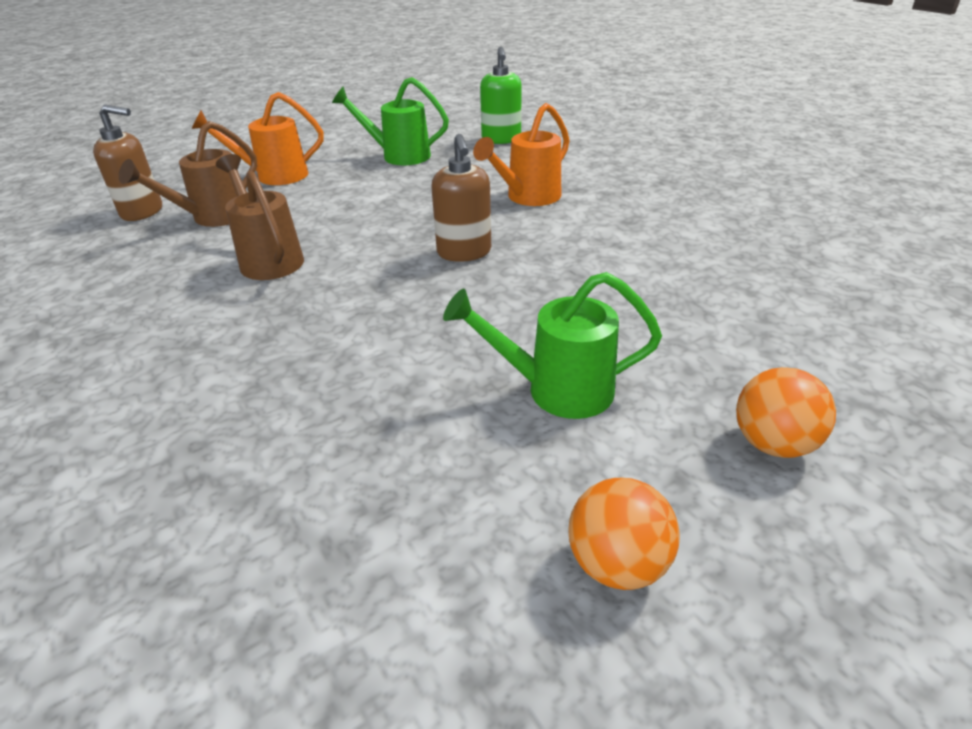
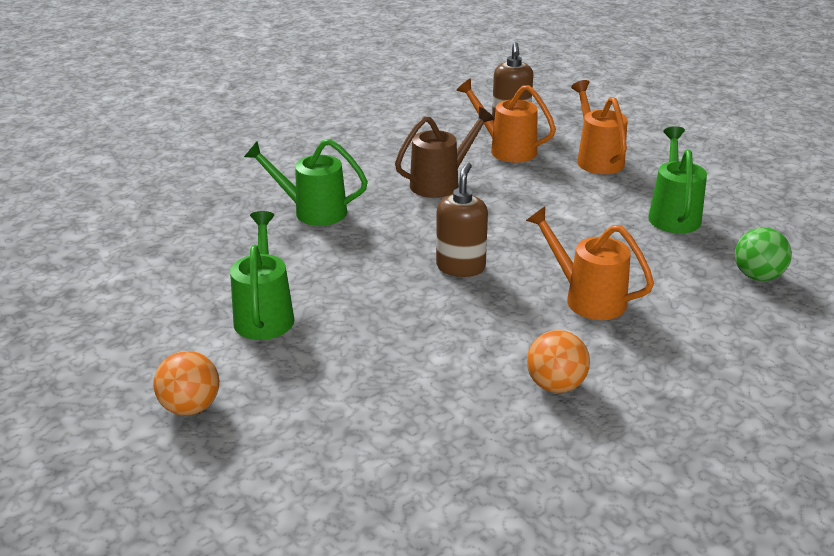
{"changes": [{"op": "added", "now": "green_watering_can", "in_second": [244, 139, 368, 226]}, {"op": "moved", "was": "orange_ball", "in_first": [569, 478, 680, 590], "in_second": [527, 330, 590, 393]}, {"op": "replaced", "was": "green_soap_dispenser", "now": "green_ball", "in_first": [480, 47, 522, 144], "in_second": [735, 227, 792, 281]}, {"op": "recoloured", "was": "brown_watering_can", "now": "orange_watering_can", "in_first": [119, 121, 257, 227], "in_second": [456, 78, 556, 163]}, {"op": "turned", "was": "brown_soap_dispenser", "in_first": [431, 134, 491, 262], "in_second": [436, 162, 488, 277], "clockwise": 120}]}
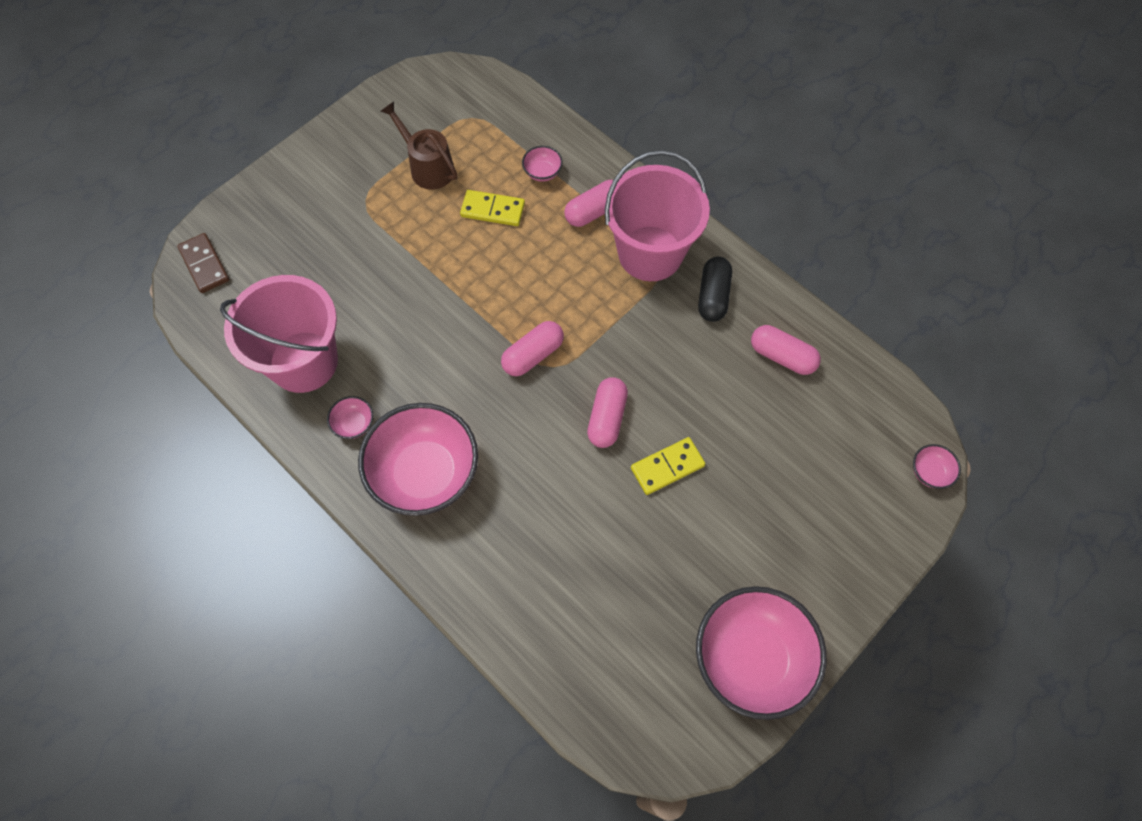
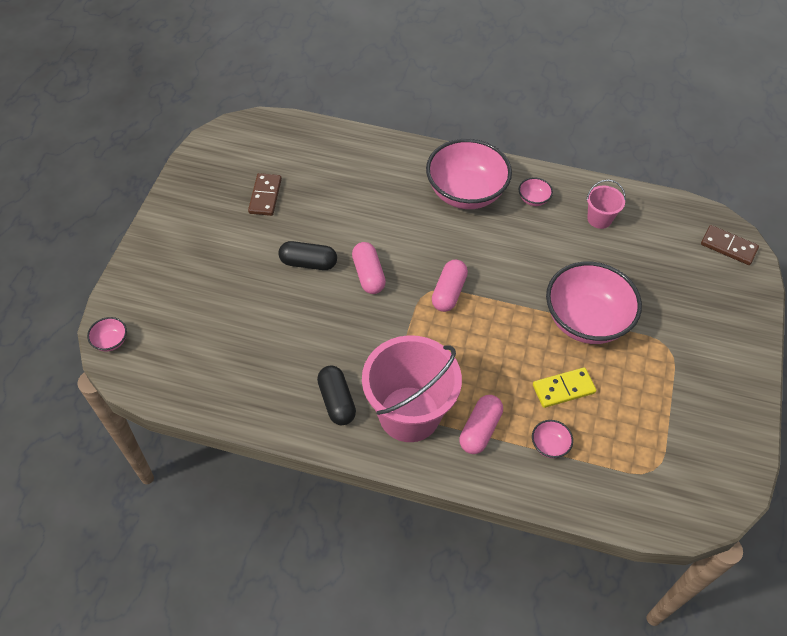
{"changes": [{"op": "removed", "was": "brown_watering_can", "in_first": [381, 101, 458, 189]}, {"op": "removed", "was": "pink_capsule", "in_first": [751, 325, 821, 375]}, {"op": "added", "now": "brown_domino", "in_second": [248, 173, 282, 216]}, {"op": "moved", "was": "pink_bowl", "in_first": [696, 586, 827, 720], "in_second": [546, 262, 642, 344]}, {"op": "replaced", "was": "yellow_domino", "now": "black_capsule", "in_first": [631, 437, 705, 495], "in_second": [278, 241, 337, 270]}, {"op": "resized", "was": "pink_bucket", "in_first": [220, 275, 338, 393], "in_second": [586, 180, 626, 229], "ratio": 0.46}]}
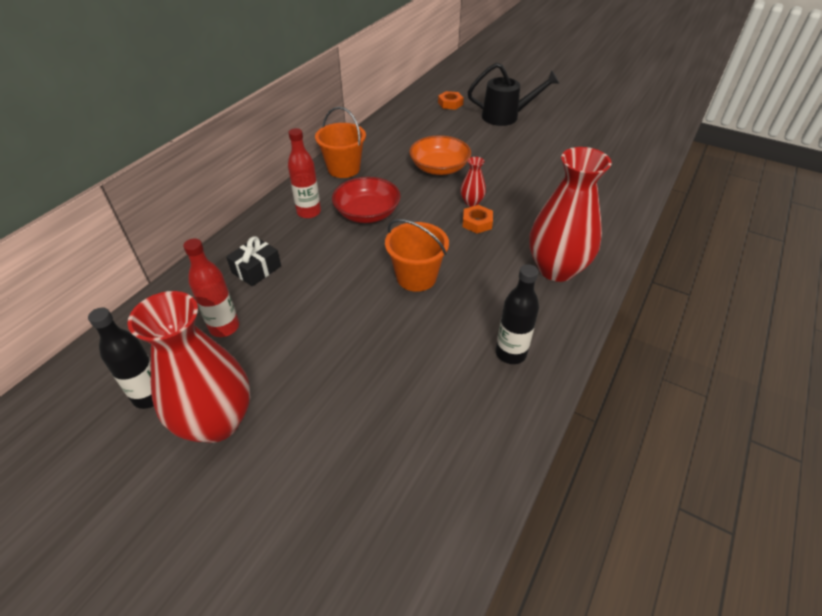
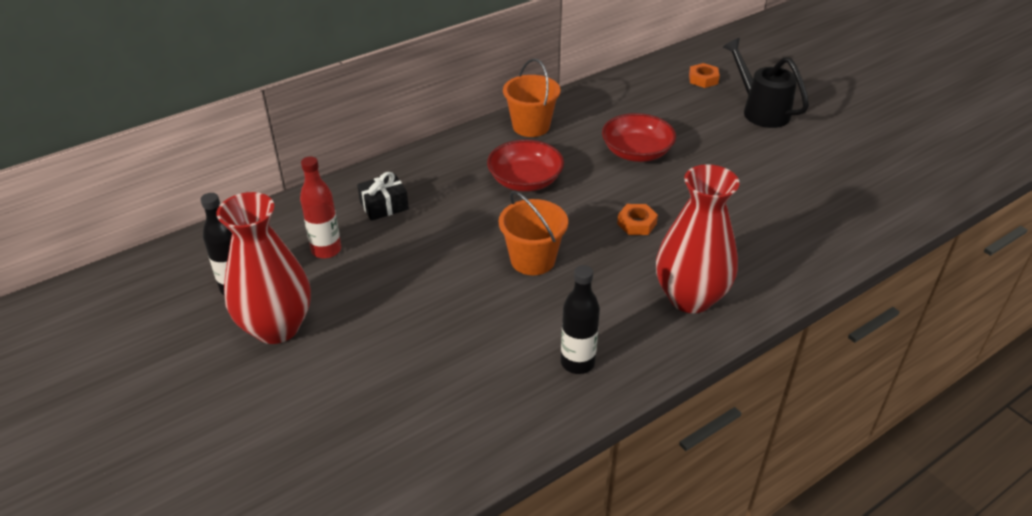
{"changes": [{"op": "removed", "was": "red_bottle", "in_first": [288, 128, 321, 219]}, {"op": "removed", "was": "red_vase", "in_first": [460, 157, 486, 207]}, {"op": "recoloured", "was": "orange_bowl", "now": "red_bowl", "in_first": [409, 135, 471, 175], "in_second": [602, 113, 676, 162]}, {"op": "turned", "was": "black_watering_can", "in_first": [468, 63, 560, 126], "in_second": [723, 38, 809, 128], "clockwise": -150}]}
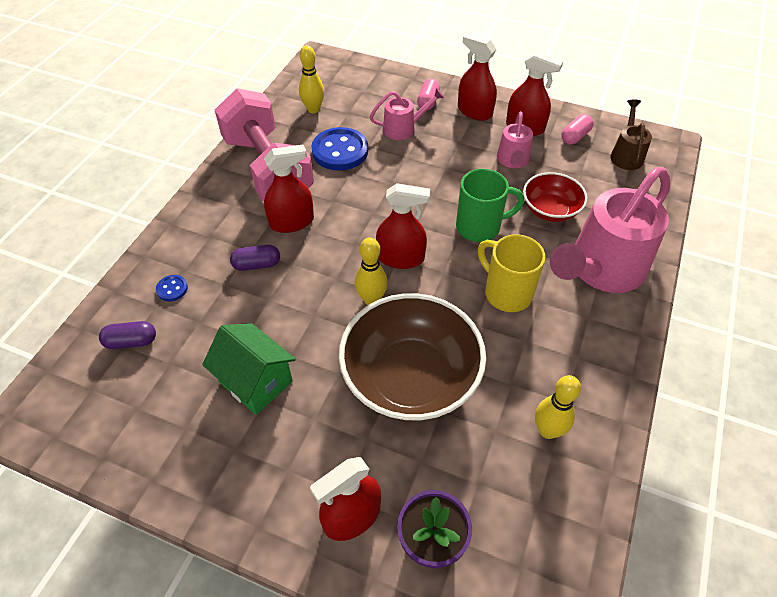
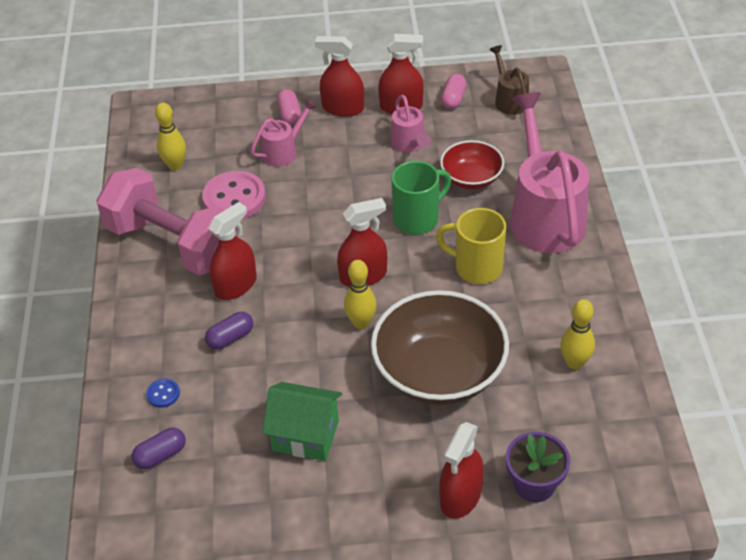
{"changes": [{"op": "recoloured", "was": "blue_button", "now": "pink_button", "in_first": [312, 127, 368, 170], "in_second": [202, 171, 266, 219]}, {"op": "turned", "was": "pink_watering_can", "in_first": [550, 167, 671, 293], "in_second": [510, 92, 589, 253], "clockwise": 150}]}
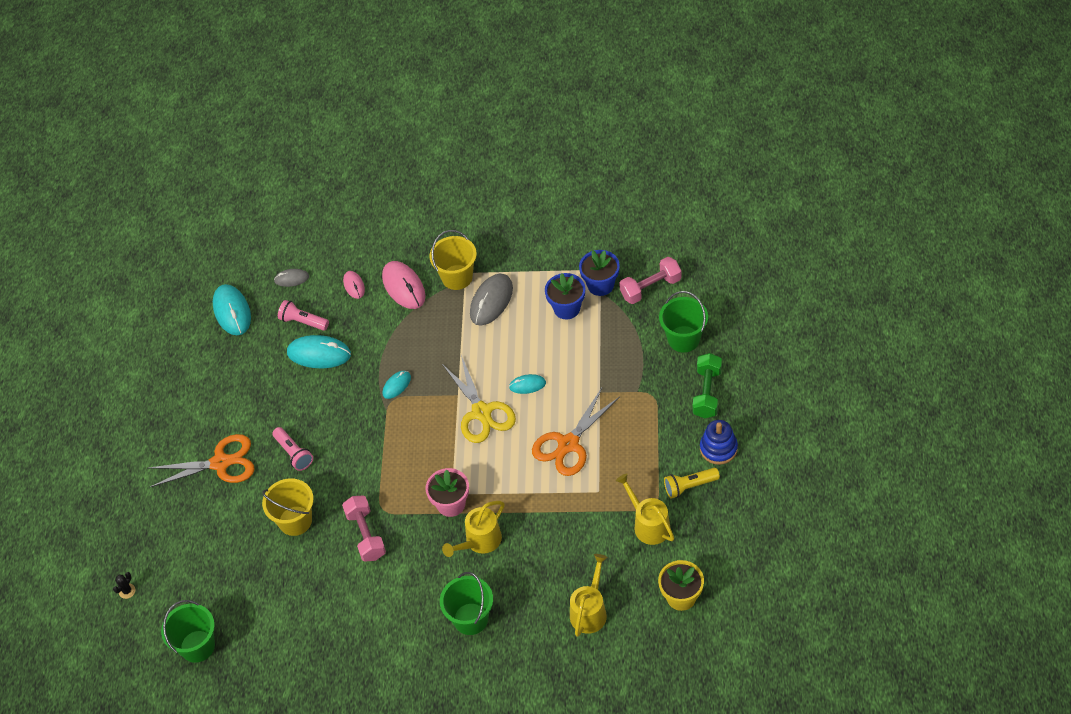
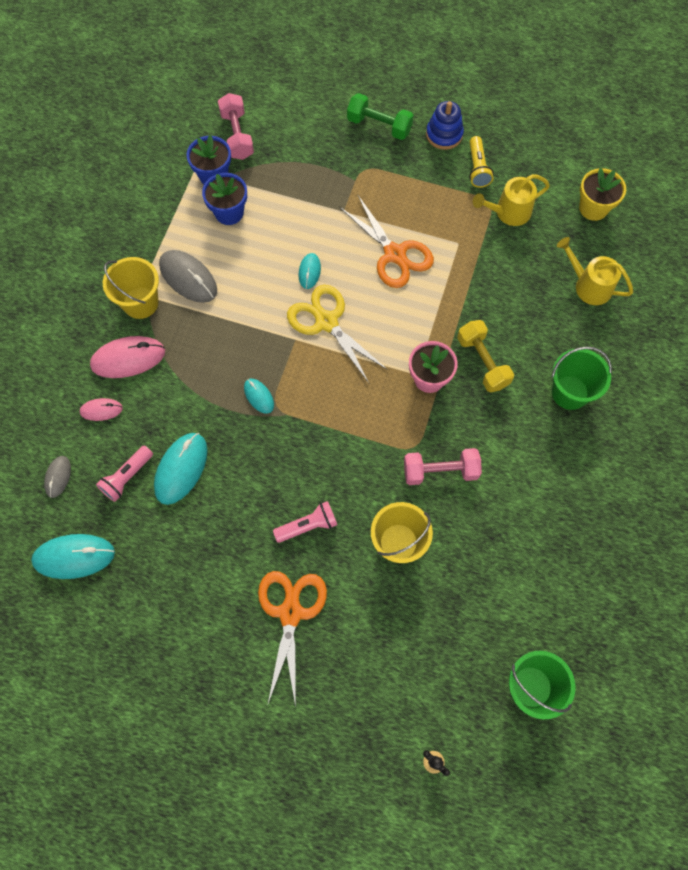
{"changes": [{"op": "removed", "was": "green_bucket", "in_first": [659, 291, 708, 353]}, {"op": "replaced", "was": "yellow_watering_can", "now": "yellow_dumbbell", "in_first": [442, 501, 505, 557], "in_second": [457, 320, 514, 392]}, {"op": "turned", "was": "yellow_scissors", "in_first": [442, 355, 516, 443], "in_second": [287, 285, 388, 383], "clockwise": -120}]}
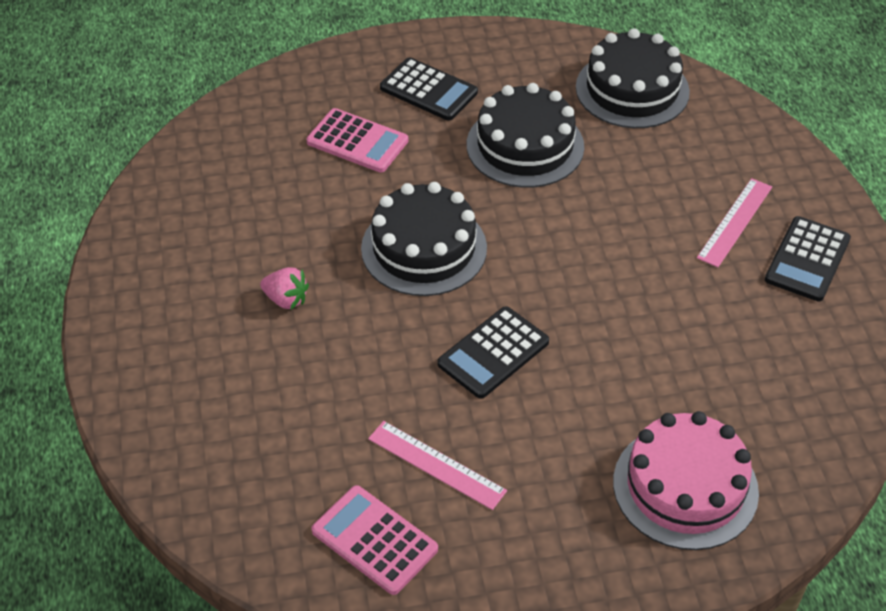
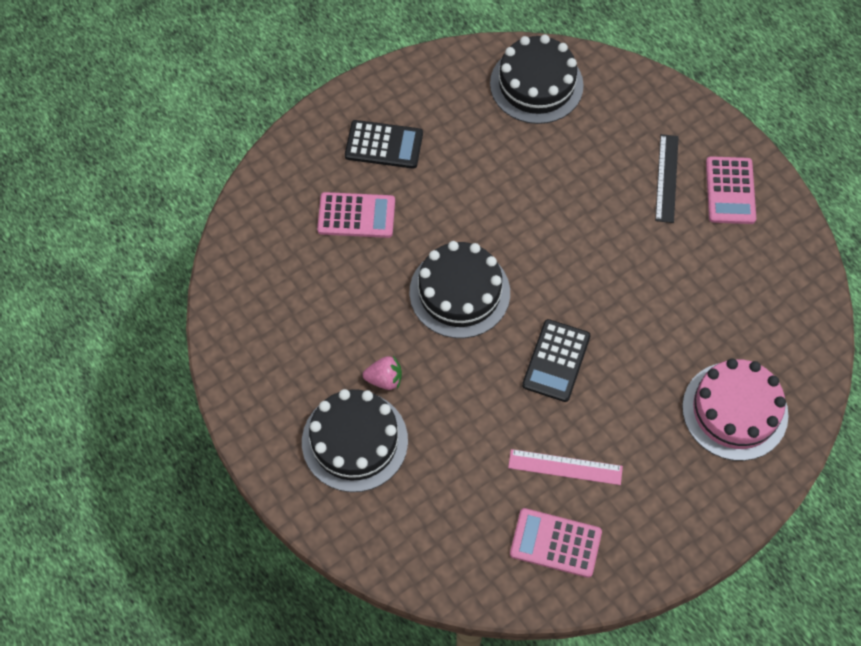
{"changes": [{"op": "moved", "was": "black_cake", "in_first": [467, 83, 584, 188], "in_second": [302, 389, 408, 492]}, {"op": "recoloured", "was": "pink_ruler", "now": "black_ruler", "in_first": [697, 178, 772, 267], "in_second": [655, 134, 679, 223]}, {"op": "recoloured", "was": "black_calculator", "now": "pink_calculator", "in_first": [765, 216, 851, 301], "in_second": [706, 156, 756, 224]}]}
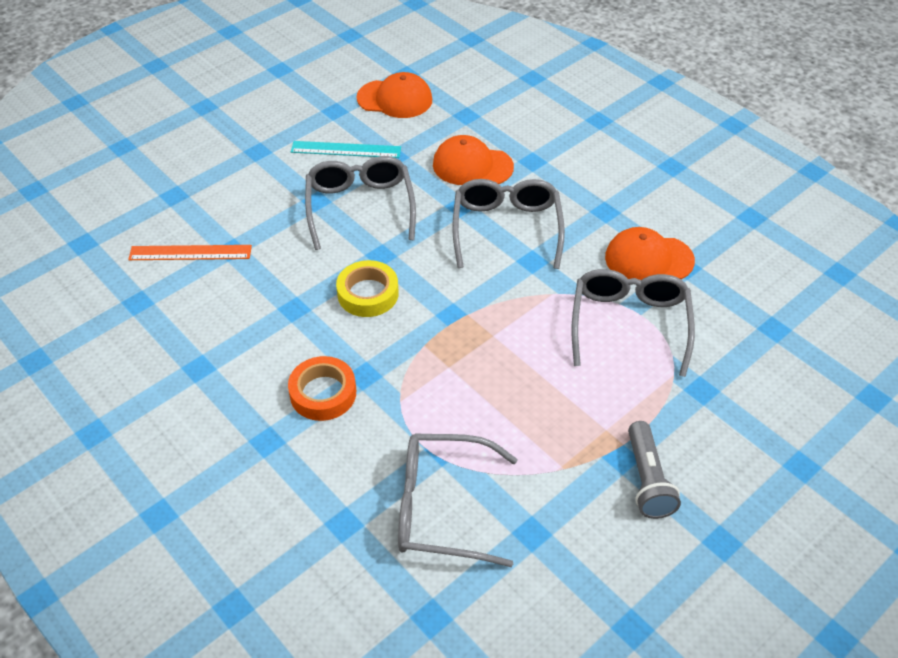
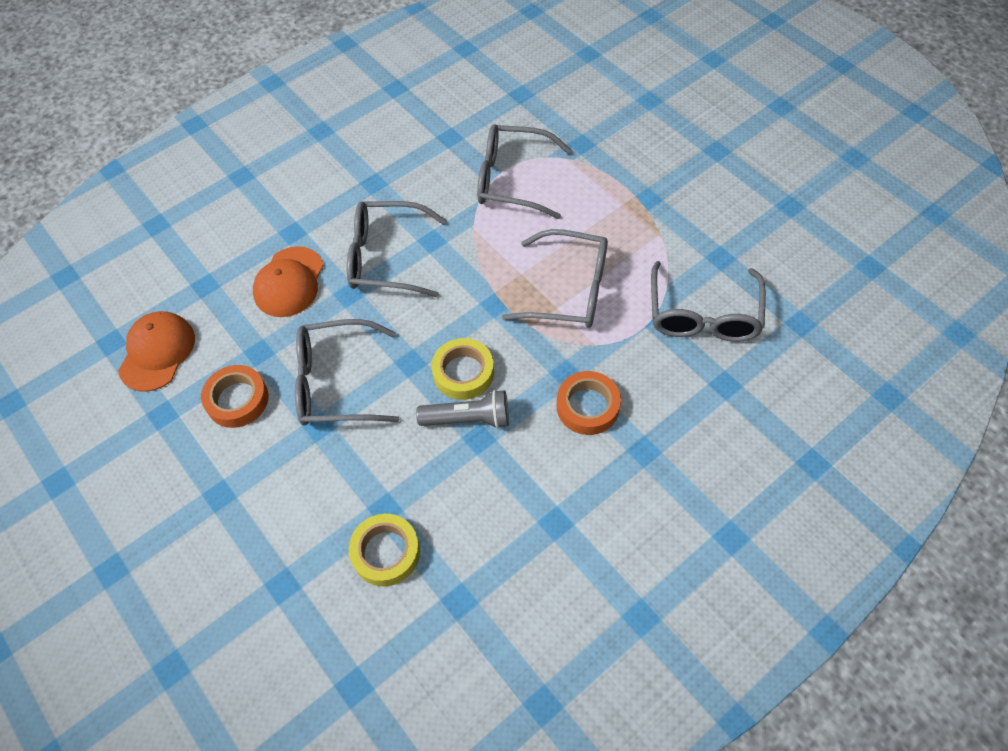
{"changes": [{"op": "removed", "was": "orange_cap", "in_first": [605, 227, 695, 280]}, {"op": "added", "now": "grey_glasses", "in_second": [502, 229, 608, 328]}, {"op": "moved", "was": "grey_flashlight", "in_first": [628, 421, 681, 519], "in_second": [416, 390, 509, 429]}, {"op": "replaced", "was": "orange_ruler", "now": "yellow_tape", "in_first": [128, 245, 252, 260], "in_second": [349, 514, 420, 586]}, {"op": "replaced", "was": "turquoise_ruler", "now": "orange_tape", "in_first": [291, 141, 401, 158], "in_second": [201, 365, 268, 428]}]}
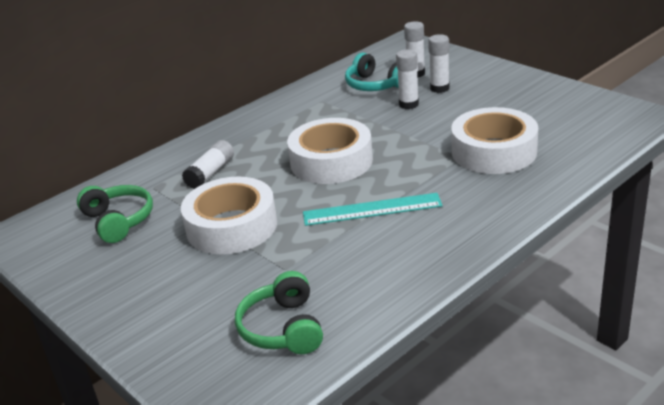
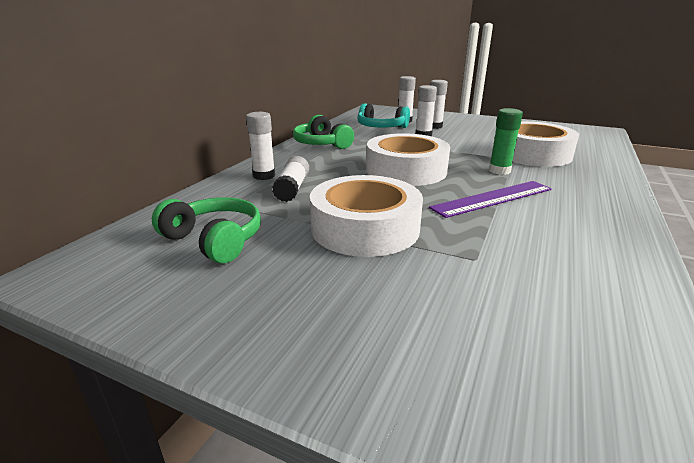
{"changes": [{"op": "added", "now": "white_glue_stick", "in_second": [246, 112, 275, 180]}, {"op": "added", "now": "green_glue_stick", "in_second": [489, 108, 523, 175]}, {"op": "moved", "was": "green_headphones", "in_first": [235, 271, 323, 354], "in_second": [293, 115, 354, 149]}, {"op": "recoloured", "was": "turquoise_ruler", "now": "purple_ruler", "in_first": [303, 193, 443, 226], "in_second": [429, 181, 552, 218]}]}
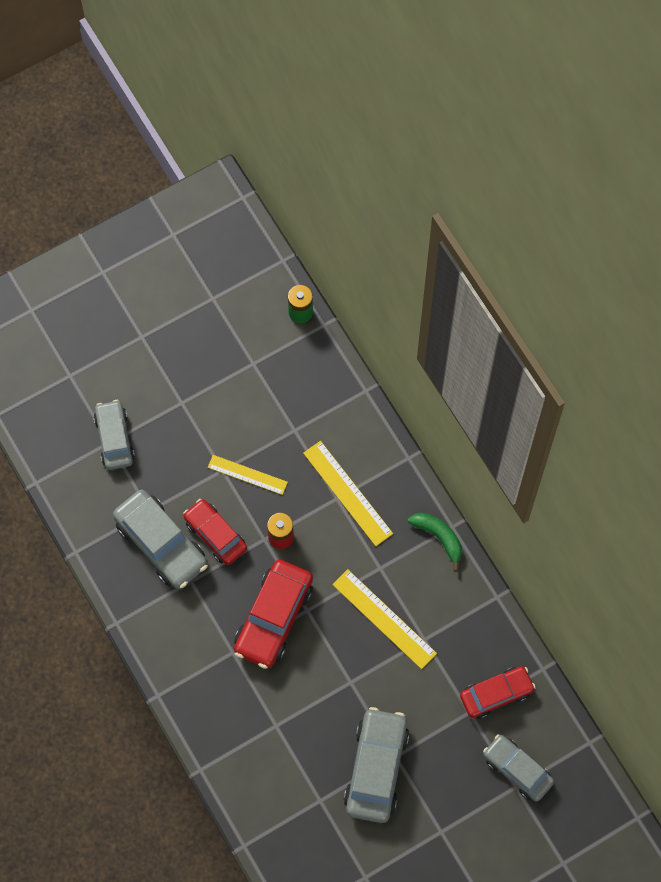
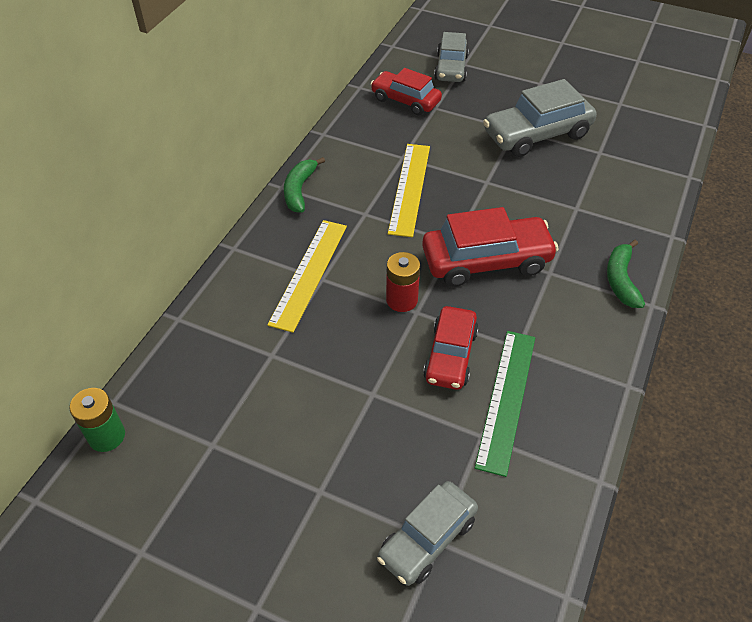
{"changes": [{"op": "removed", "was": "yellow_ruler", "in_first": [208, 455, 288, 495]}, {"op": "added", "now": "green_banana", "in_second": [607, 240, 645, 308]}, {"op": "replaced", "was": "grey_car", "now": "green_ruler", "in_first": [113, 489, 208, 589], "in_second": [475, 331, 535, 477]}]}
